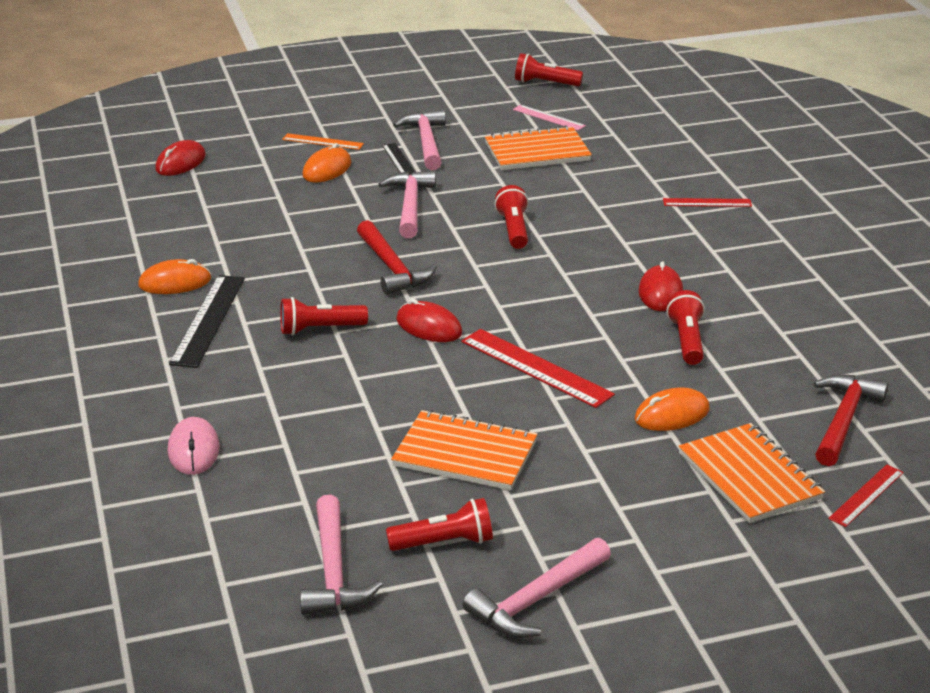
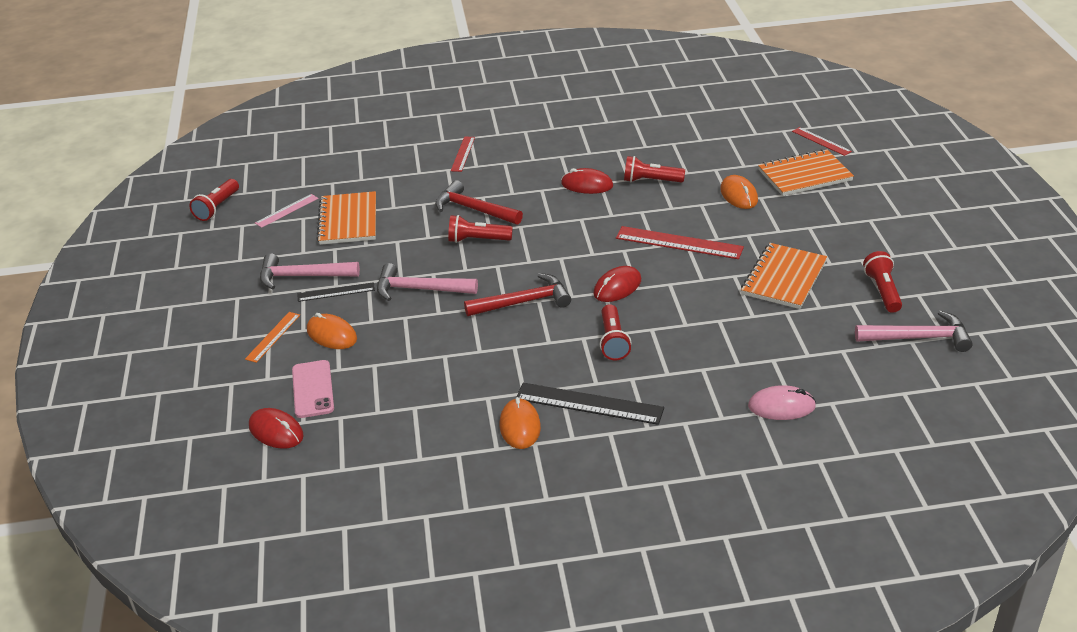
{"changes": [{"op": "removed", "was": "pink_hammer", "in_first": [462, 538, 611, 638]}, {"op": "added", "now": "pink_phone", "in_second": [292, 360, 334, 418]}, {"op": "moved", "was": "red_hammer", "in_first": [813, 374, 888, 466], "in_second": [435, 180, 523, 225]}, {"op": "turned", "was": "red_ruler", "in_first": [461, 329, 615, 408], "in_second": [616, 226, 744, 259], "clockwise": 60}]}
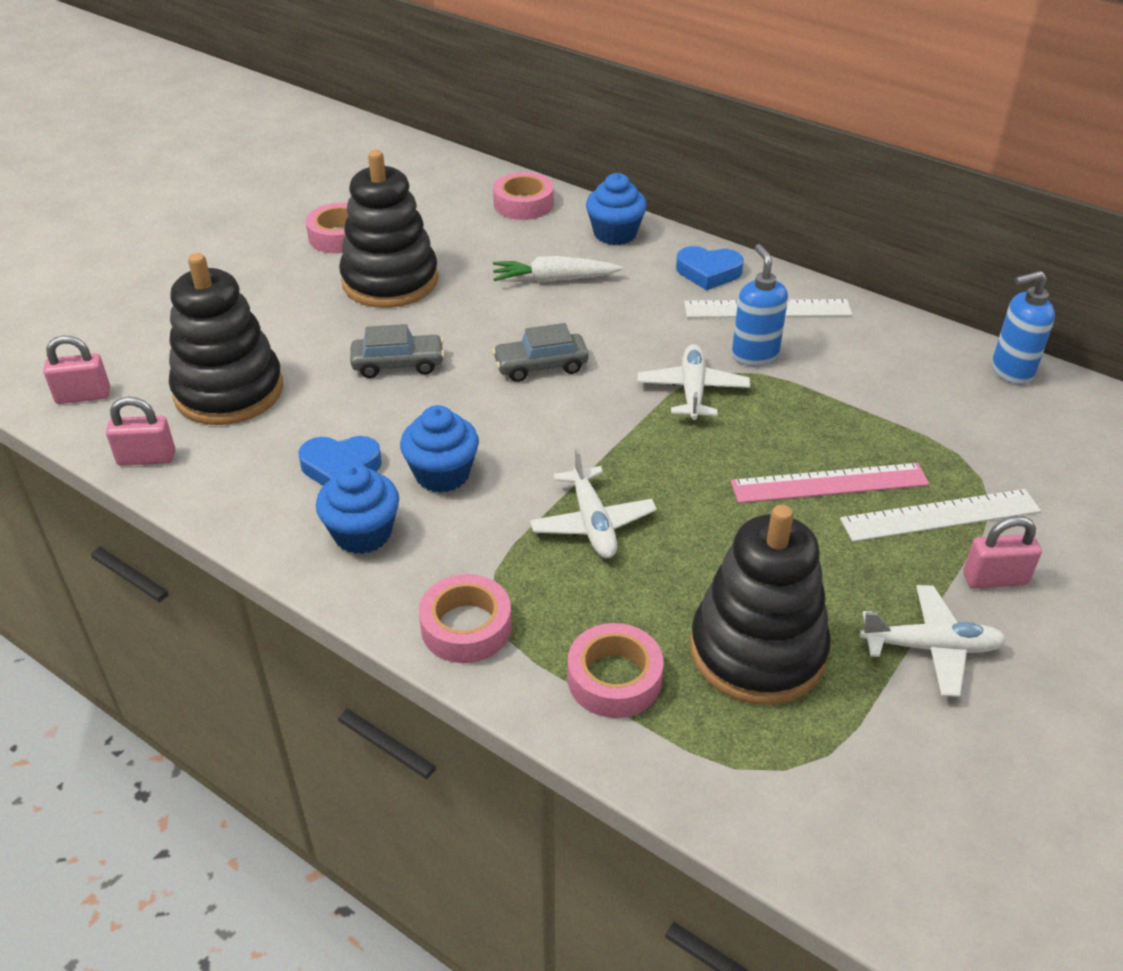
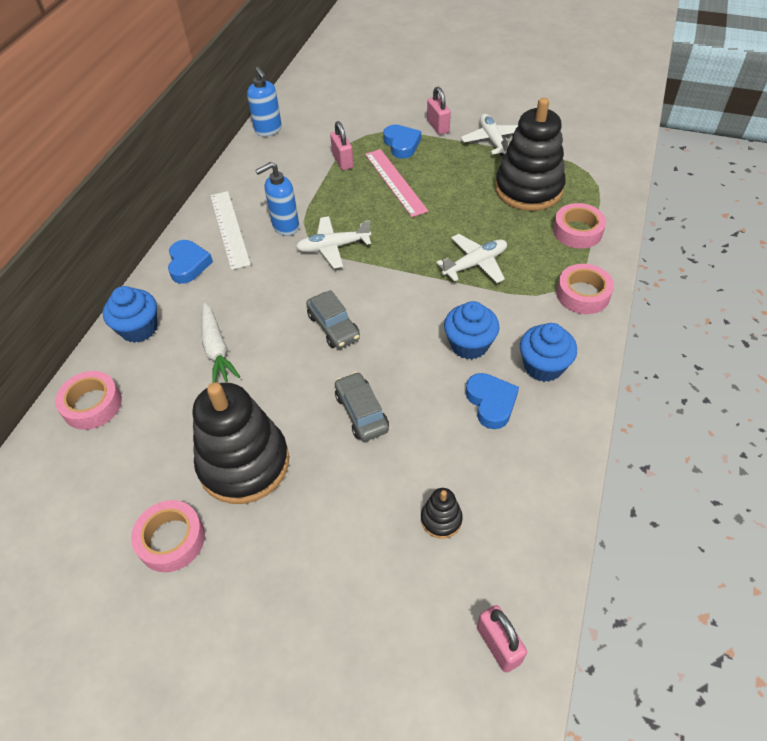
{"changes": [{"op": "moved", "was": "pink_padlock", "in_first": [106, 397, 175, 466], "in_second": [330, 121, 354, 170]}, {"op": "replaced", "was": "white_ruler", "now": "blue_heart", "in_first": [840, 489, 1041, 542], "in_second": [383, 125, 421, 159]}, {"op": "resized", "was": "black_stacking_toy", "in_first": [169, 253, 283, 425], "in_second": [421, 488, 463, 539], "ratio": 0.42}]}
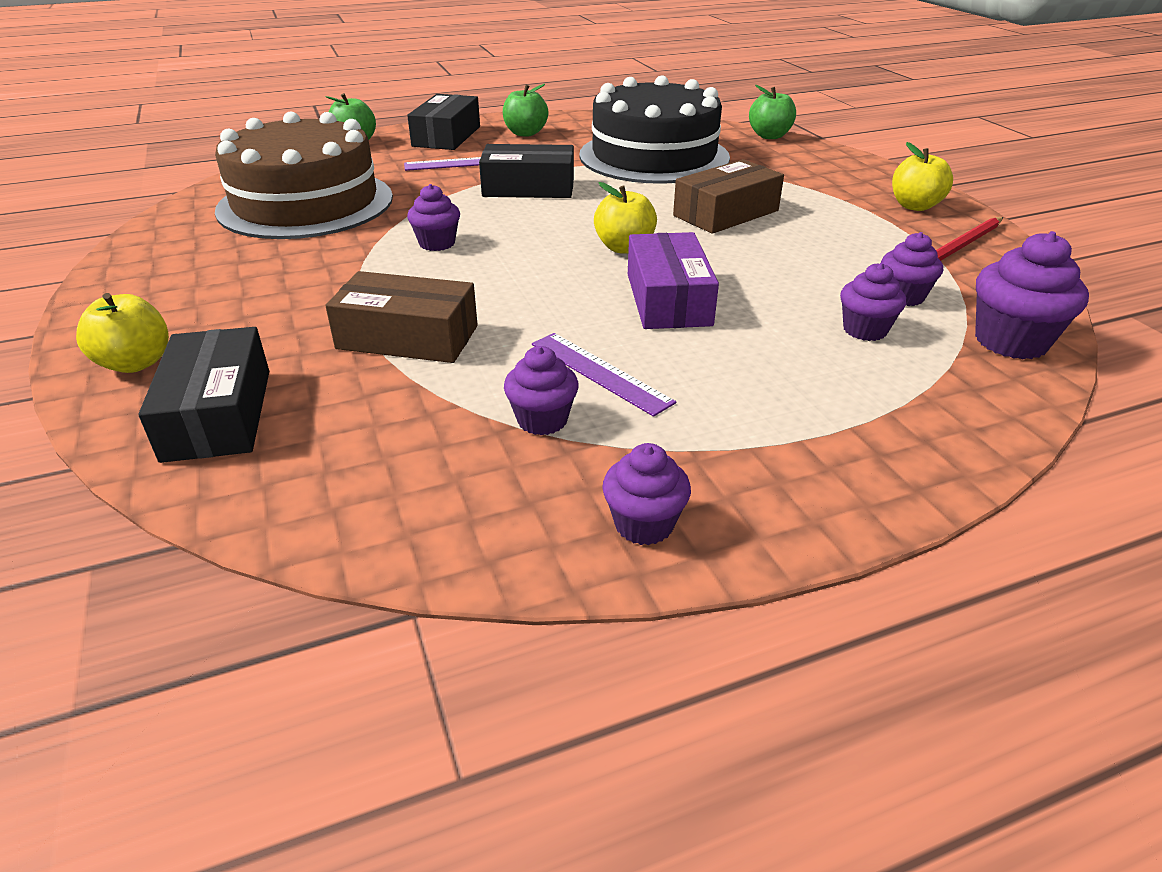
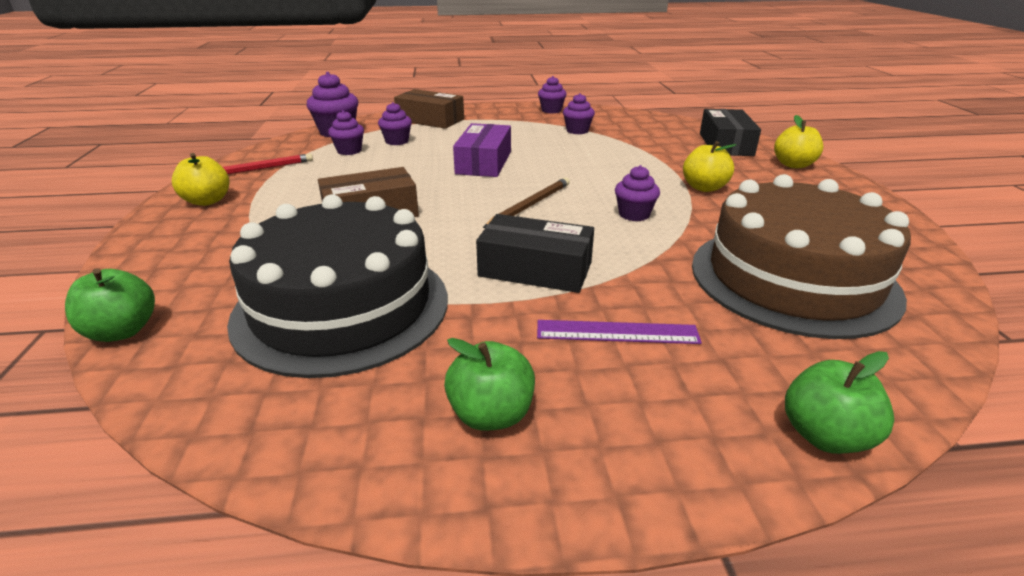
{"changes": [{"op": "removed", "was": "black_box", "in_first": [407, 94, 480, 150]}, {"op": "removed", "was": "purple_ruler", "in_first": [532, 333, 676, 417]}, {"op": "added", "now": "brown_pencil", "in_second": [483, 177, 570, 228]}, {"op": "moved", "was": "brown_box", "in_first": [325, 271, 478, 363], "in_second": [394, 89, 464, 129]}, {"op": "moved", "was": "yellow_apple", "in_first": [594, 182, 657, 254], "in_second": [683, 141, 736, 192]}]}
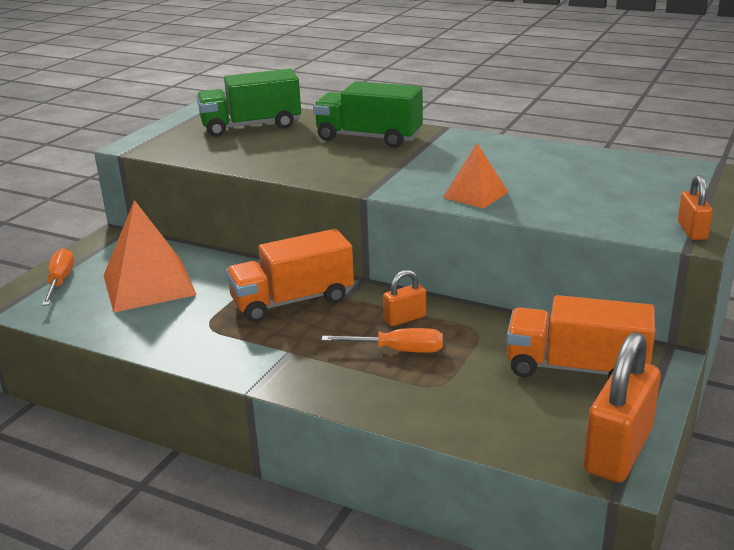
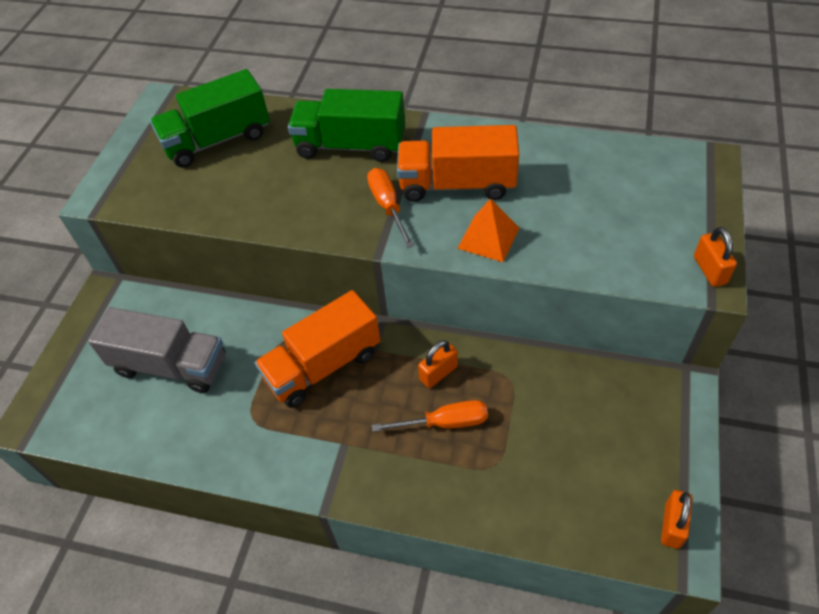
{"changes": [{"op": "moved", "was": "orange_screwdriver", "in_first": [42, 248, 74, 306], "in_second": [367, 168, 414, 248]}, {"op": "moved", "was": "orange_truck", "in_first": [507, 295, 655, 379], "in_second": [397, 125, 519, 202]}, {"op": "replaced", "was": "orange_pyramid", "now": "grey_truck", "in_first": [103, 200, 197, 312], "in_second": [88, 307, 225, 393]}, {"op": "resized", "was": "orange_padlock", "in_first": [584, 332, 661, 483], "in_second": [661, 490, 693, 549], "ratio": 0.51}]}
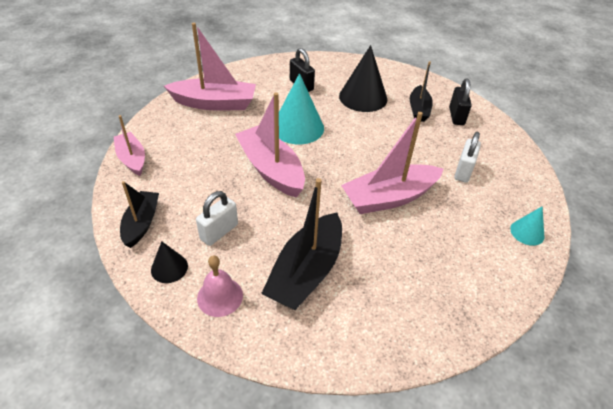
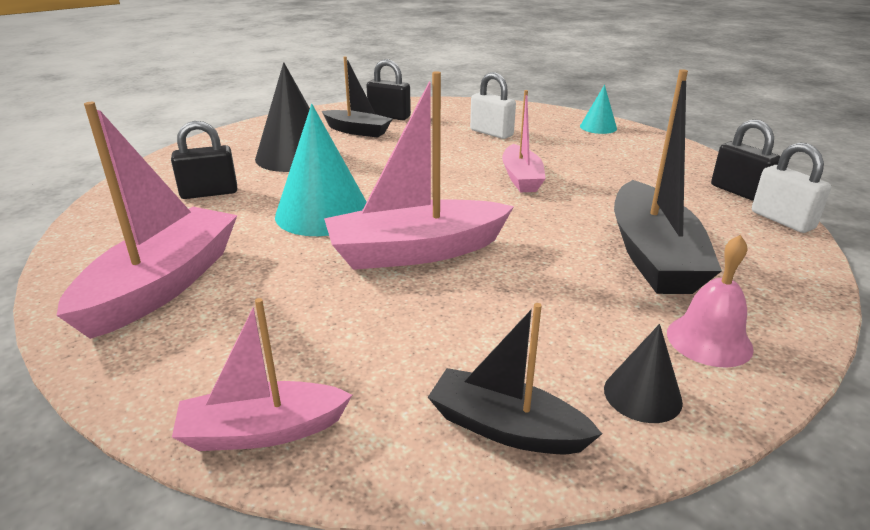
{"changes": [{"op": "added", "now": "black_padlock", "in_second": [711, 119, 780, 201]}, {"op": "moved", "was": "white_padlock", "in_first": [196, 191, 238, 246], "in_second": [752, 143, 831, 233]}, {"op": "turned", "was": "black_boat", "in_first": [261, 178, 342, 310], "in_second": [614, 69, 722, 294], "clockwise": 45}, {"op": "resized", "was": "pink_boat", "in_first": [341, 112, 444, 214], "in_second": [502, 90, 546, 192], "ratio": 0.6}]}
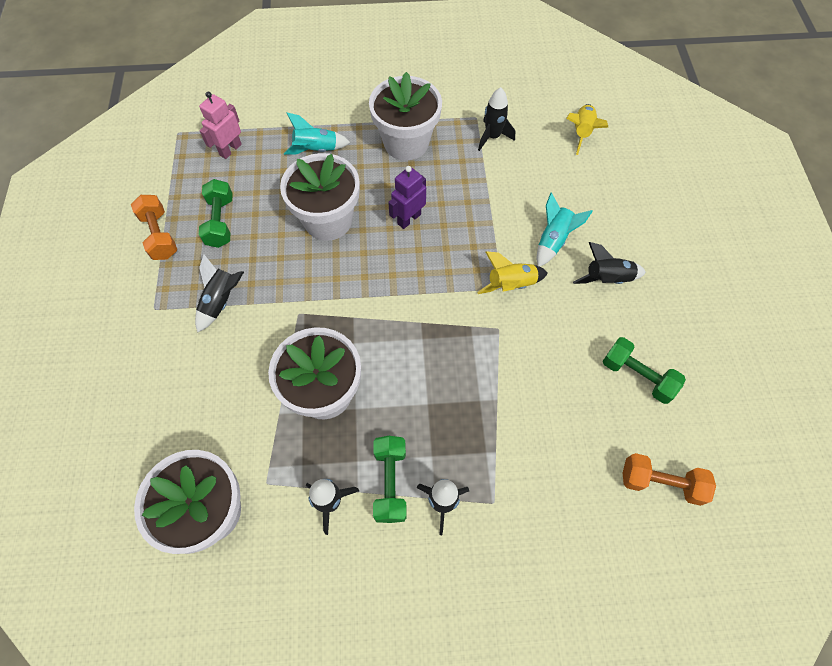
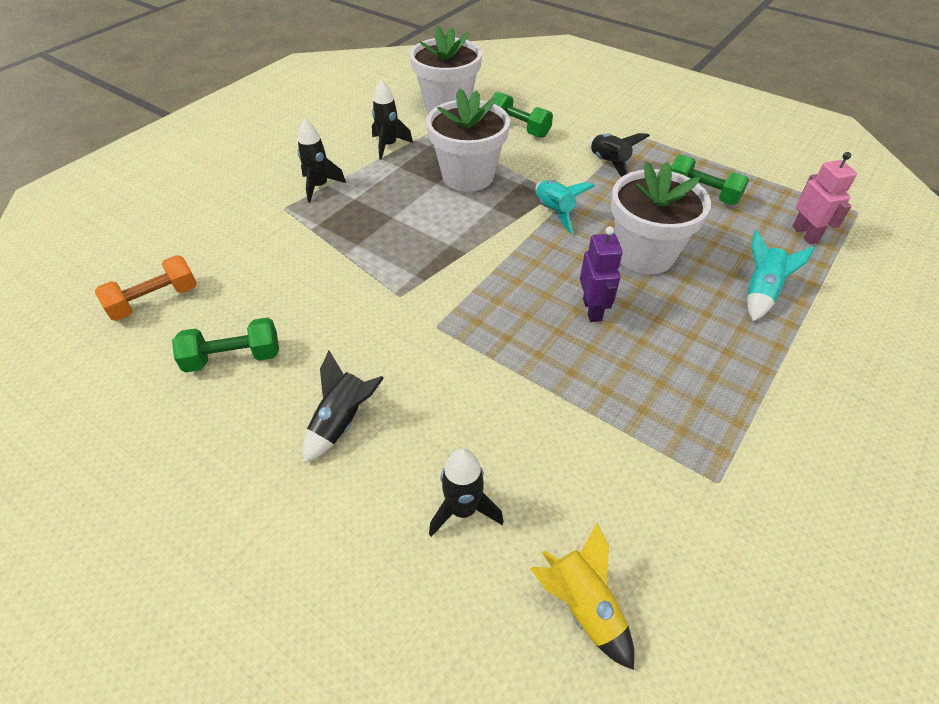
{"changes": [{"op": "removed", "was": "orange_dumbbell", "in_first": [131, 195, 177, 260]}, {"op": "removed", "was": "white_flower_pot", "in_first": [369, 72, 442, 160]}, {"op": "removed", "was": "yellow_rocket", "in_first": [477, 251, 548, 294]}, {"op": "moved", "was": "green_dumbbell", "in_first": [373, 436, 407, 523], "in_second": [492, 92, 553, 138]}, {"op": "moved", "was": "black_rocket", "in_first": [478, 87, 515, 151], "in_second": [429, 448, 504, 537]}, {"op": "moved", "was": "turquoise_rocket", "in_first": [537, 192, 593, 267], "in_second": [535, 180, 594, 234]}]}
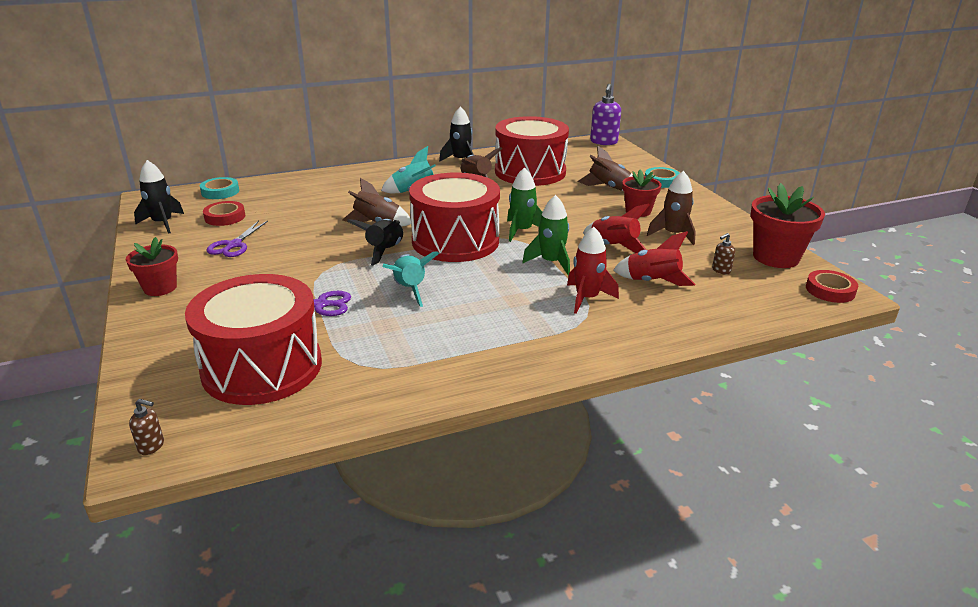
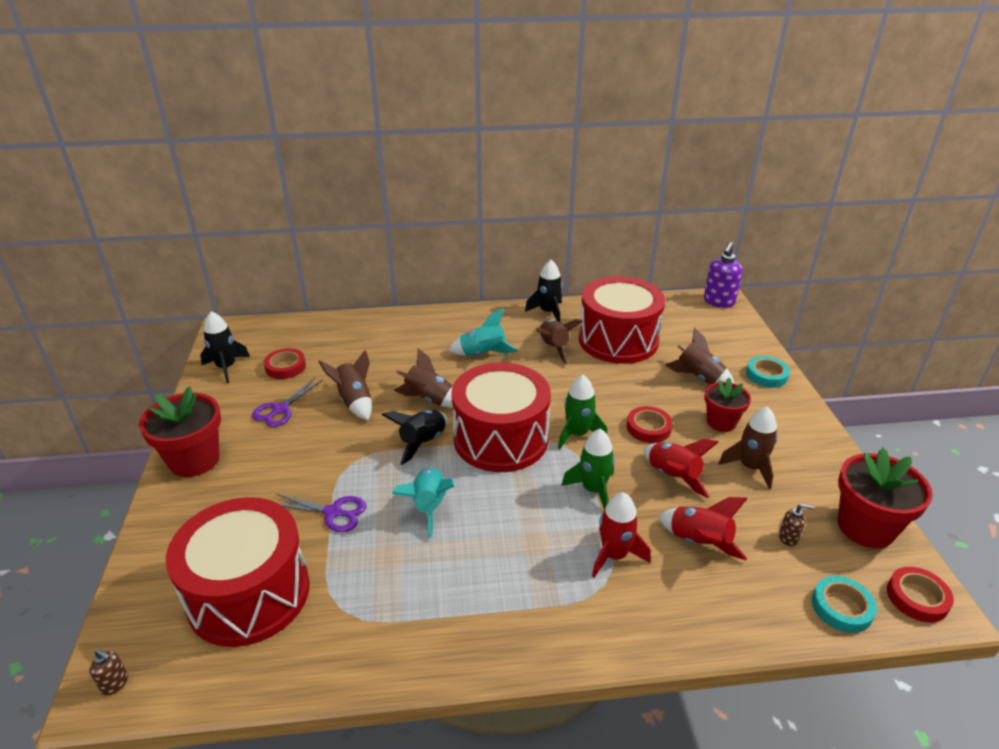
{"changes": [{"op": "added", "now": "brown_rocket", "in_second": [318, 350, 372, 420]}, {"op": "added", "now": "red_tape", "in_second": [627, 406, 673, 443]}, {"op": "moved", "was": "turquoise_tape", "in_first": [200, 177, 239, 199], "in_second": [812, 576, 877, 633]}, {"op": "turned", "was": "brown_soap_dispenser", "in_first": [712, 233, 735, 275], "in_second": [779, 503, 814, 546], "clockwise": -150}, {"op": "resized", "was": "red_flower_pot", "in_first": [126, 237, 178, 296], "in_second": [139, 386, 221, 477], "ratio": 1.57}]}
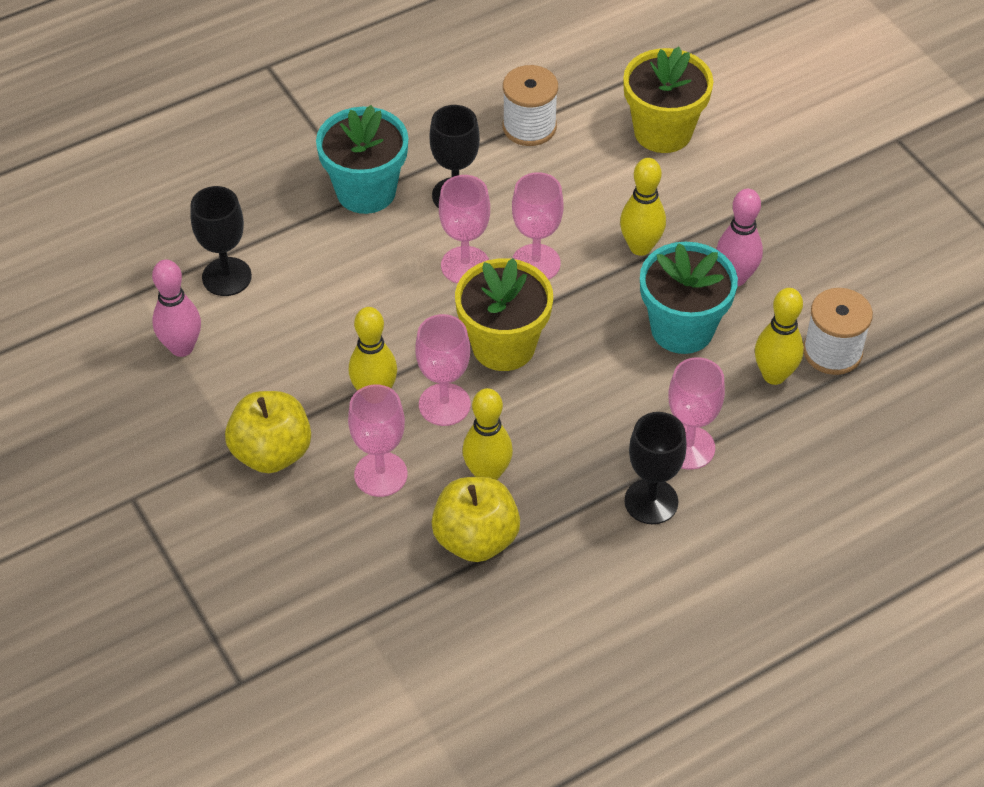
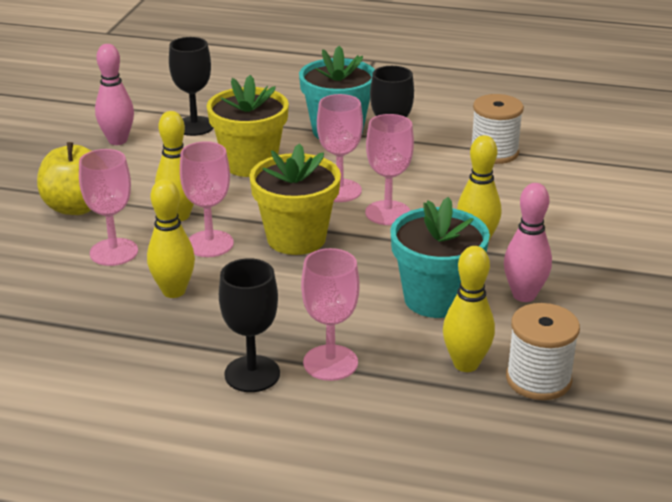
{"changes": [{"op": "removed", "was": "yellow_apple", "in_first": [431, 477, 520, 562]}, {"op": "moved", "was": "yellow_flower_pot", "in_first": [623, 47, 713, 153], "in_second": [207, 75, 289, 177]}]}
